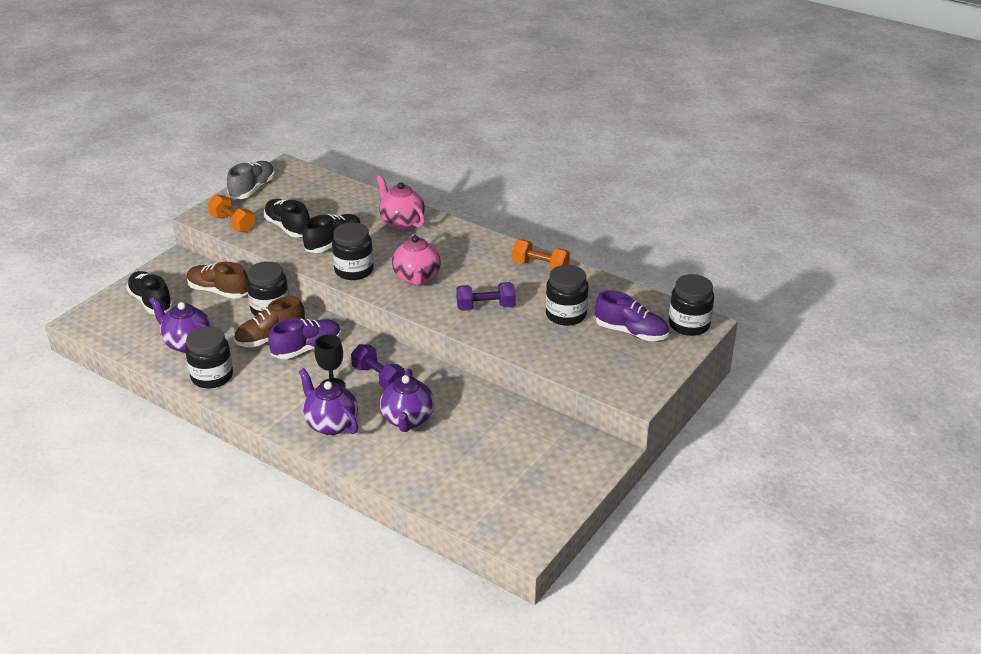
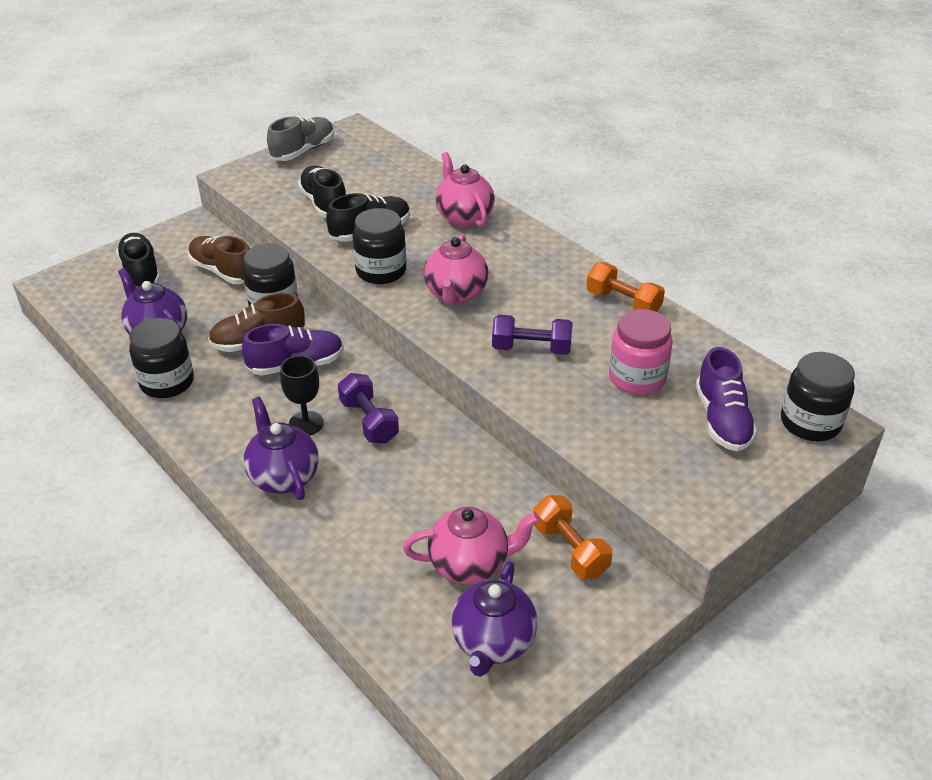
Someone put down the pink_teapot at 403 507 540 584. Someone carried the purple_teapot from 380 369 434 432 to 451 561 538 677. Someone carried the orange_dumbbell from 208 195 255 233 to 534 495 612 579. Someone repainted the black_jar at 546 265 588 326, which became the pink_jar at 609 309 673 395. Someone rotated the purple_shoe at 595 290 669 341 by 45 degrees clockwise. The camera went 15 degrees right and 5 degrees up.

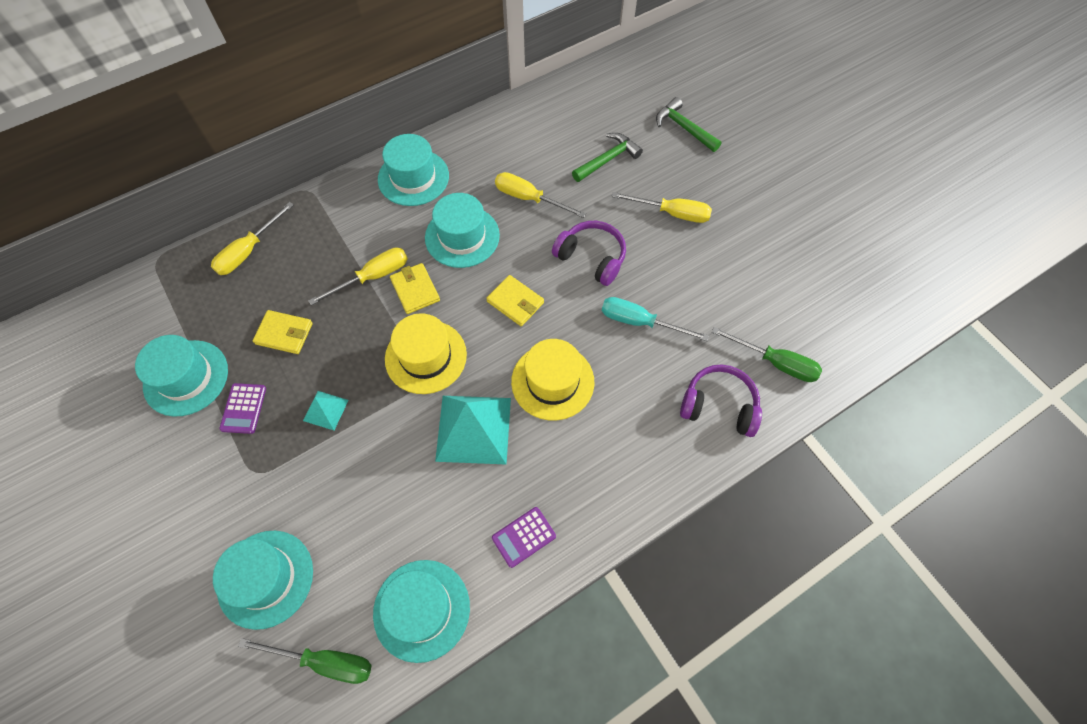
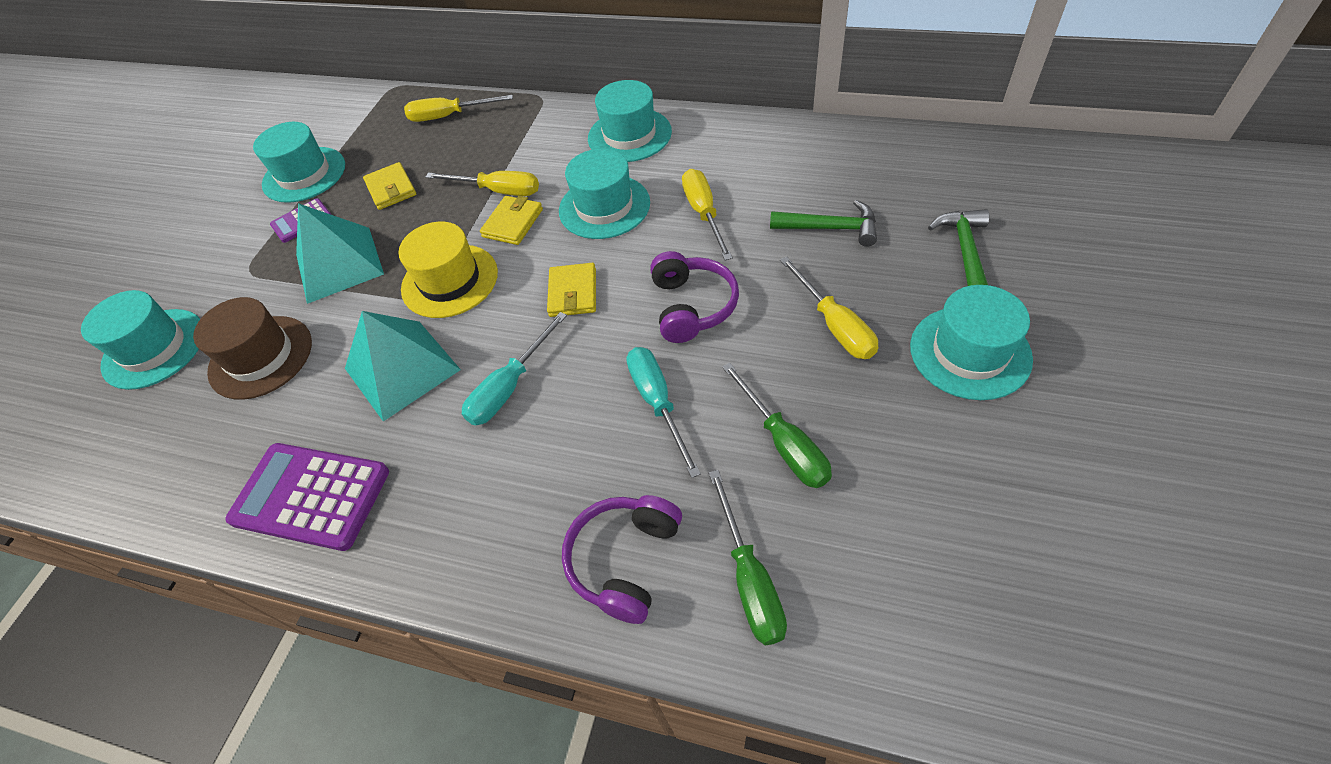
Someone put down the brown_hat at 193 297 312 400. Someone scaled the purple_calculator at 492 507 556 568 by 1.90. Someone scaled the turquoise_pyramid at 303 391 349 430 by 2.03. Someone swapped the yellow_hat at 511 339 594 421 for the turquoise_screwdriver at 462 312 567 426. Someone rotated the purple_headphones at 680 364 762 437 by 135 degrees counterclockwise. Someone carried the green_screwdriver from 238 638 372 684 to 722 363 832 488. Someone carried the turquoise_hat from 373 560 470 663 to 910 285 1033 400. The camera went 55 degrees right and 10 degrees down.

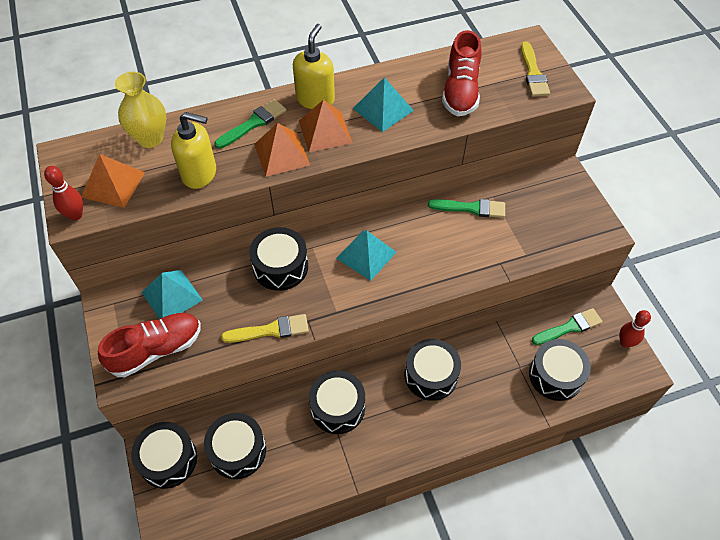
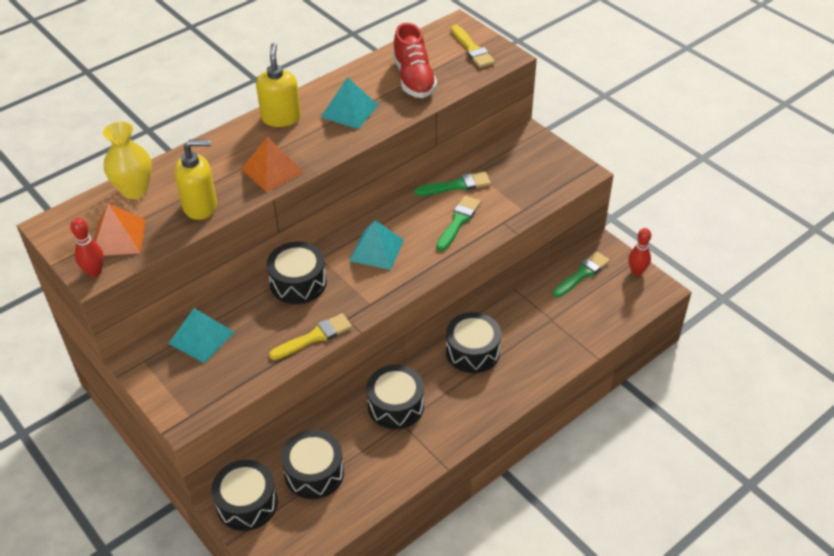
Someone carried the green_brush from 214 99 286 149 to 437 196 481 251. Someone took away the red_shoe at 98 313 201 377. Someone took away the orange_pyramid at 299 100 353 152. Someone took away the black_drum at 529 339 591 401. The camera went 20 degrees left and 10 degrees down.

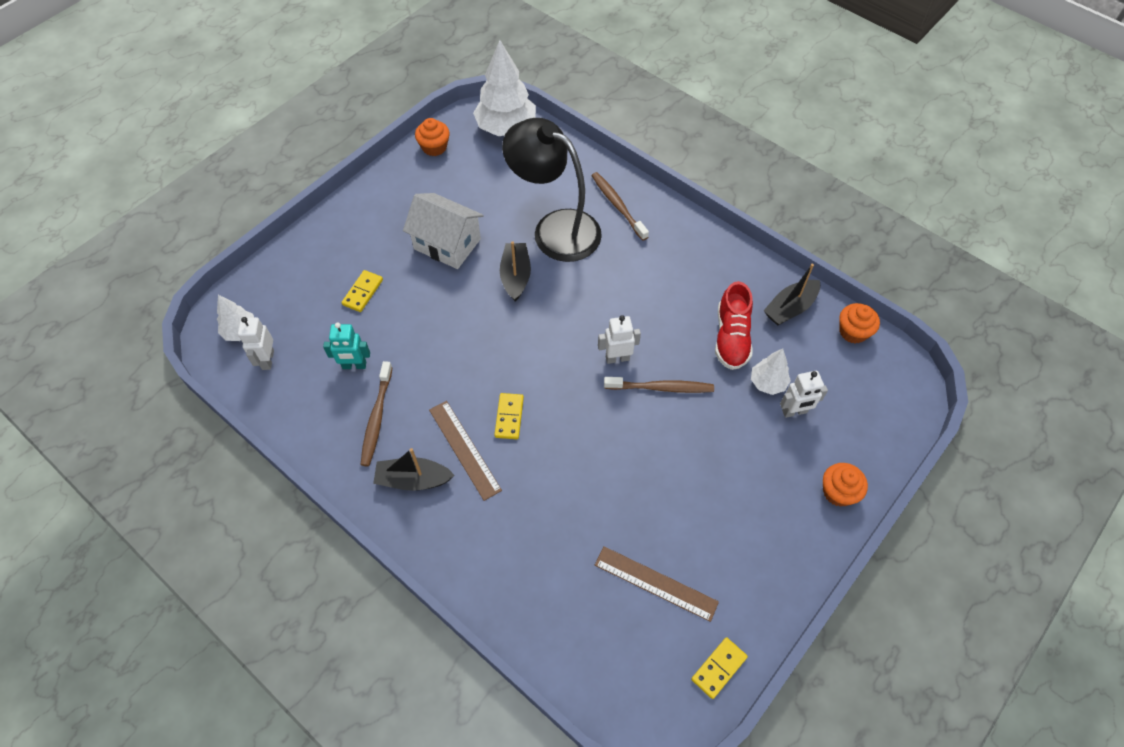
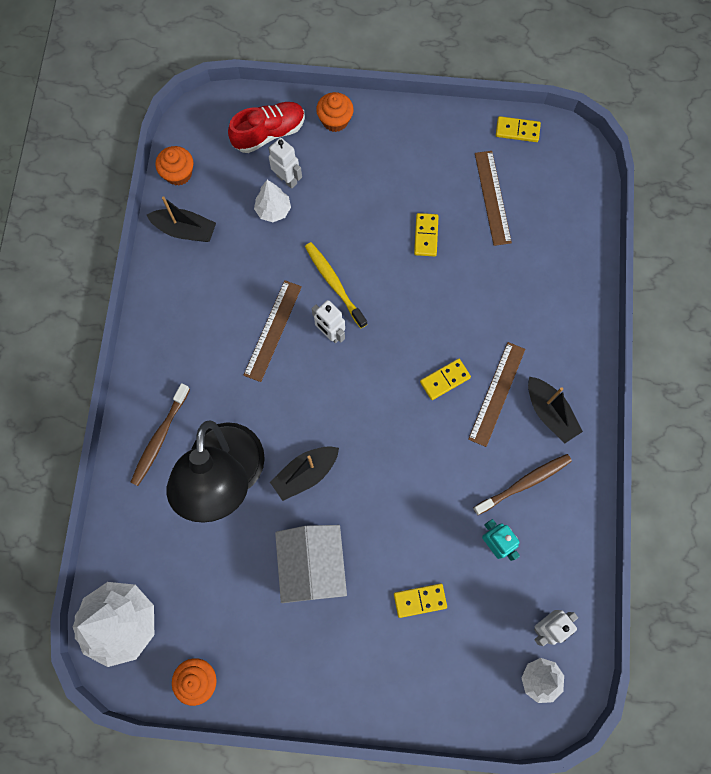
Someone carried the red_shoe from 715 281 753 370 to 228 102 305 153. Someone put down the brown_ruler at 243 280 302 382. Someone repainted the brown_toothbrush at 604 377 714 393, which became the yellow_toothbrush at 305 242 367 328. Someone put down the yellow_domino at 414 213 439 257. The camera went 125 degrees left and 15 degrees up.

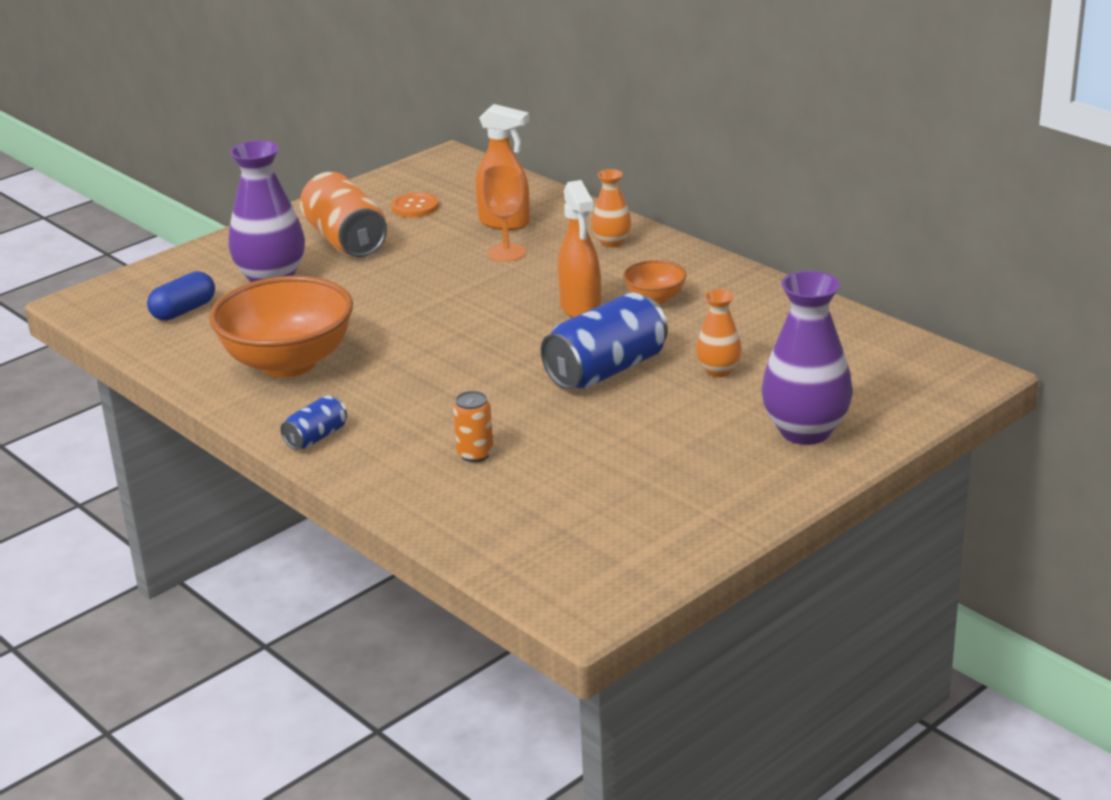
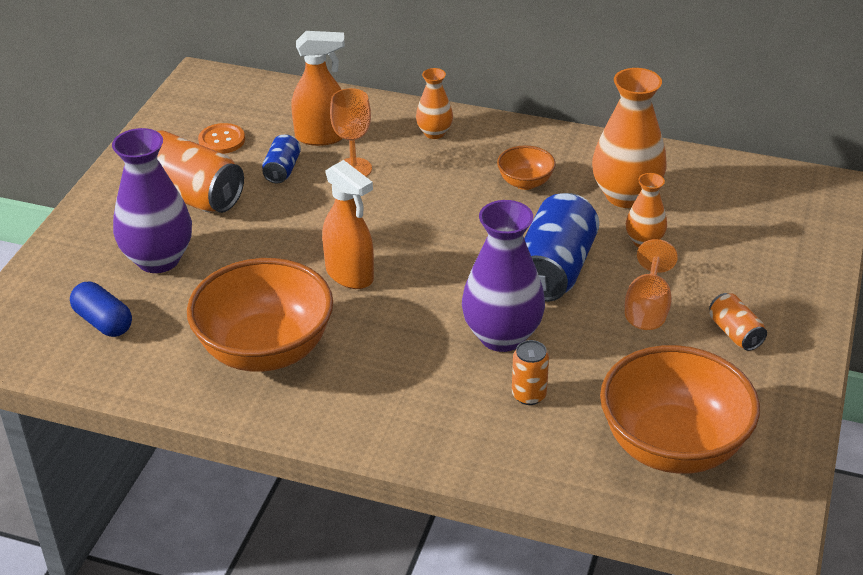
Someone rotated the blue_capsule at 147 271 215 321 by 60 degrees counterclockwise. Someone carried the blue_can from 280 395 347 450 to 262 134 301 183. Someone carried the orange_spray_bottle from 558 180 601 318 to 322 160 374 289. Someone carried the purple_vase from 762 271 853 445 to 462 200 545 352. Someone put down the orange_vase at 592 68 667 208. Someone put down the orange_bowl at 600 345 760 474. Someone put down the orange_goblet at 625 239 678 330. Someone put down the orange_can at 709 293 767 351. The camera went 30 degrees left and 10 degrees up.

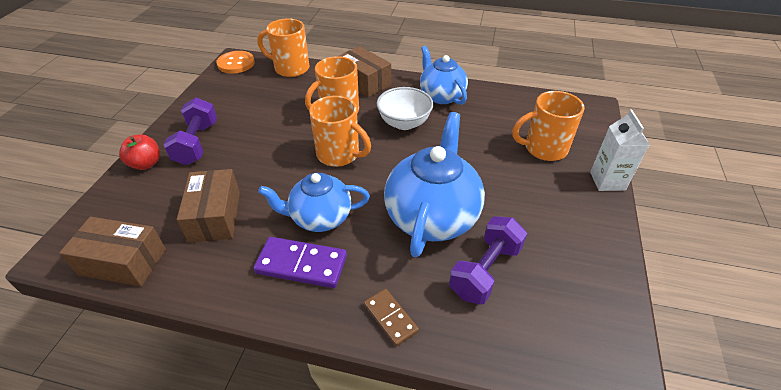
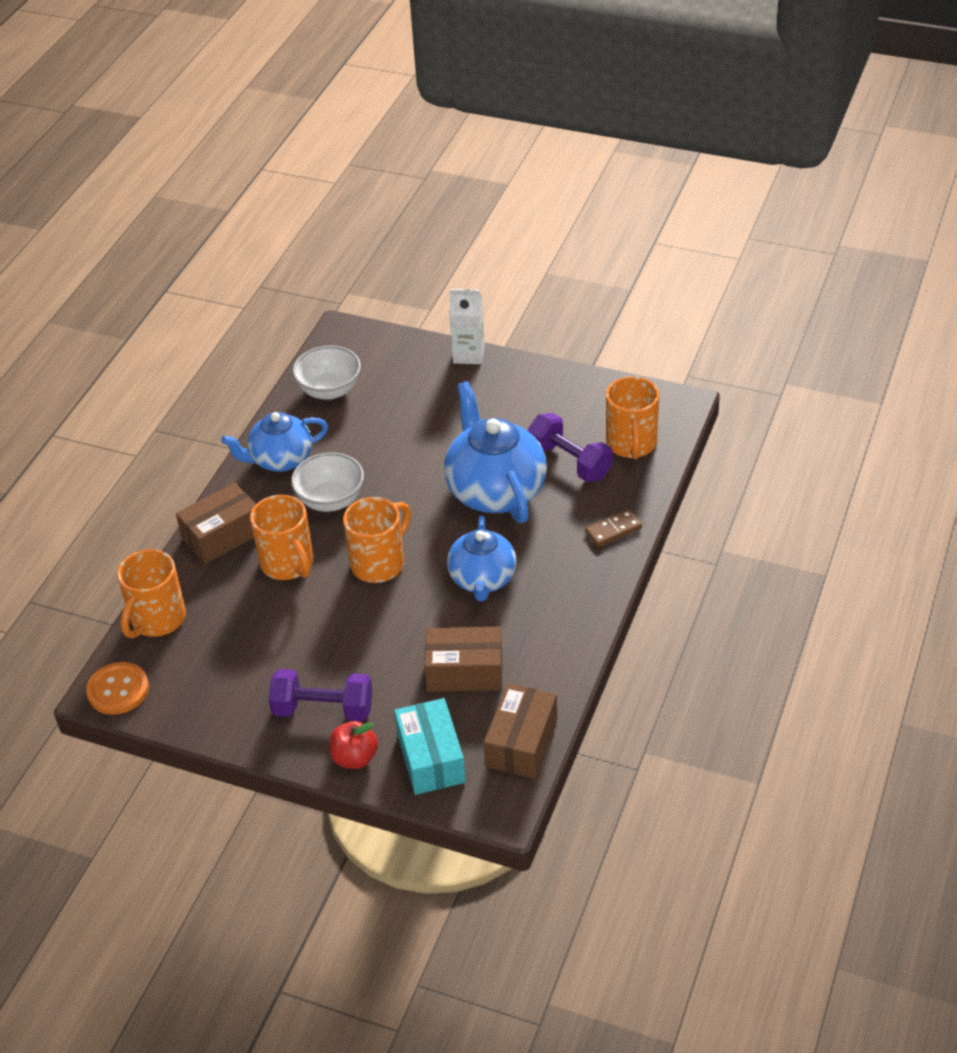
Someone put down the white_bowl at 293 346 361 400. Someone put down the turquoise_box at 394 698 466 795. Someone rotated the blue_teapot at 384 112 485 257 by 45 degrees clockwise. Someone carried the orange_mug from 512 91 585 161 to 606 376 659 459. Someone took away the purple_domino at 253 237 347 288. The camera went 80 degrees left and 0 degrees up.

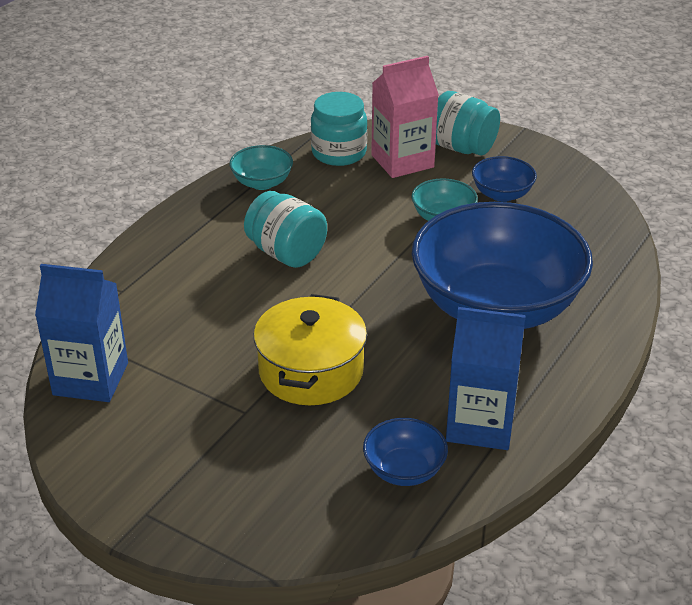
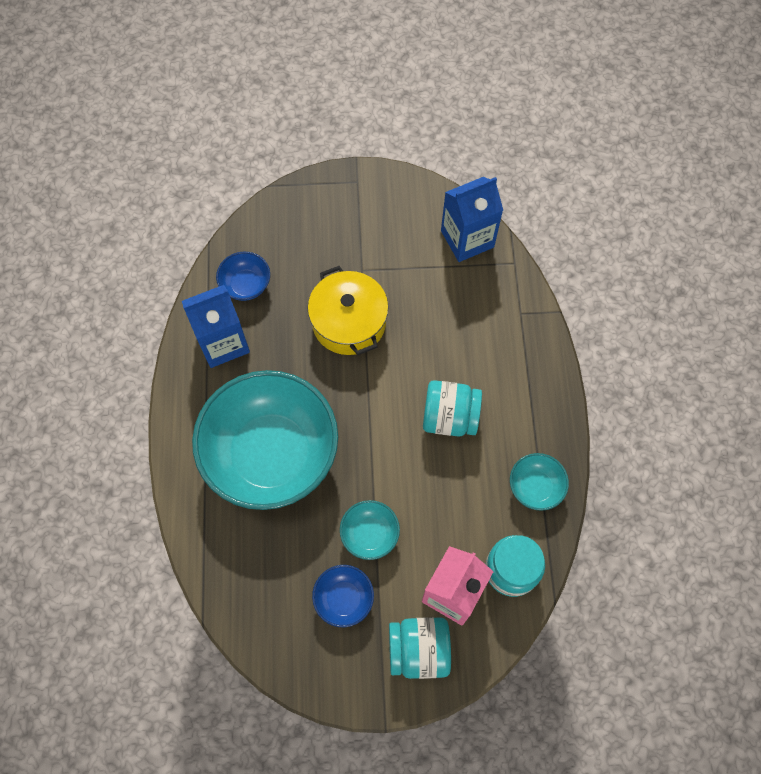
Someone repainted the blue_bowl at 412 202 593 329, which became the turquoise_bowl at 192 370 338 510. The camera went 145 degrees right and 30 degrees up.

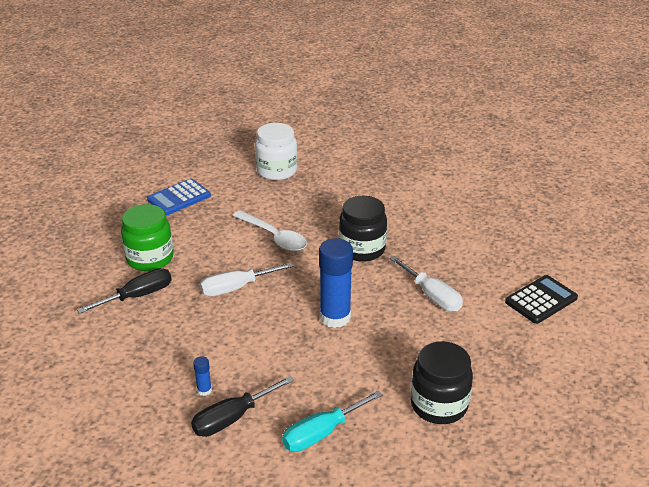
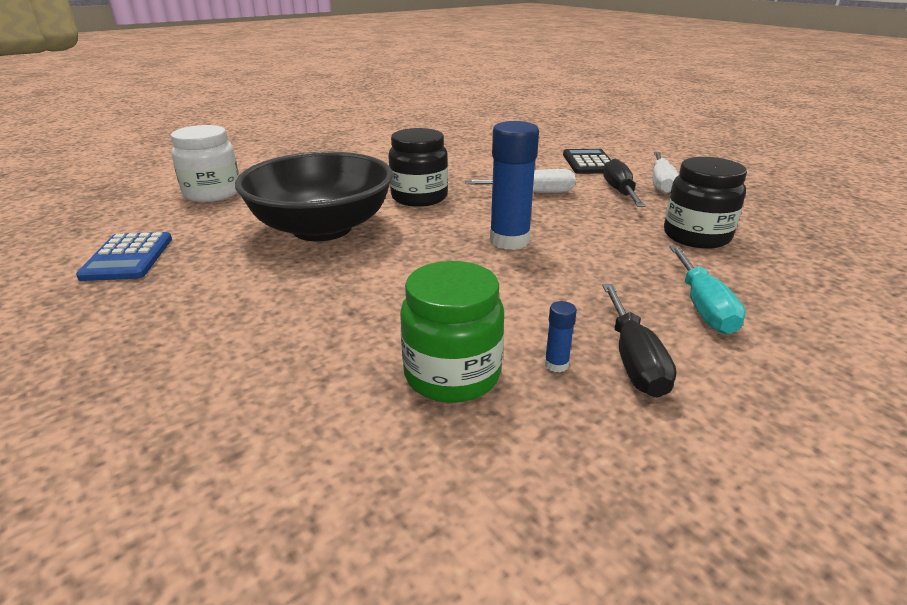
Someone swapped the white_spoon at 233 210 307 251 for the black_bowl at 235 152 393 241. Someone carried the green_jar from 121 204 173 271 to 400 261 504 403. Someone carried the black_screwdriver from 77 268 172 314 to 603 159 646 207. Someone carried the white_screwdriver from 200 263 294 296 to 653 152 679 194. The camera went 55 degrees left and 5 degrees down.

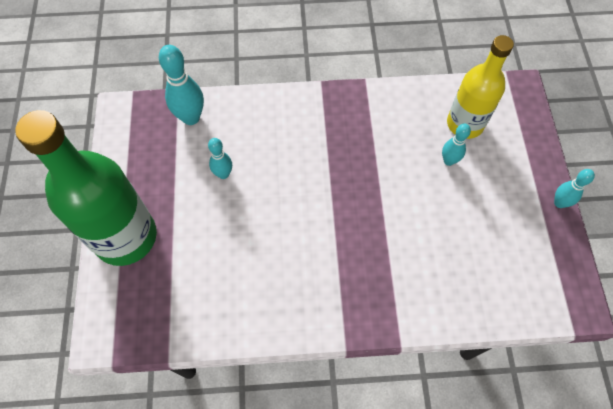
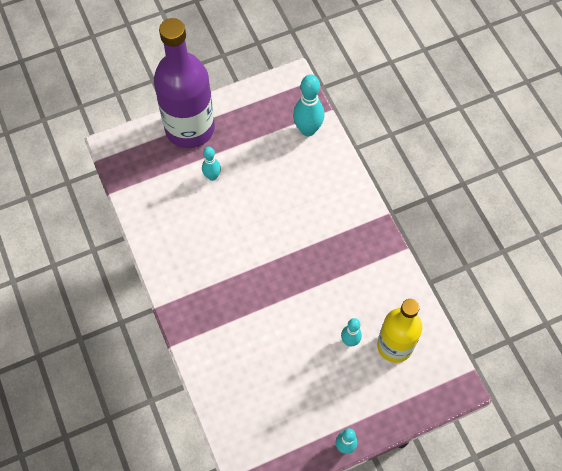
Someone repainted the green_bottle at 15 110 157 266, which became the purple_bottle at 154 18 215 148. Someone carried the turquoise_bowling_pin from 208 138 232 179 to 202 147 221 181. The camera went 70 degrees right and 0 degrees up.

